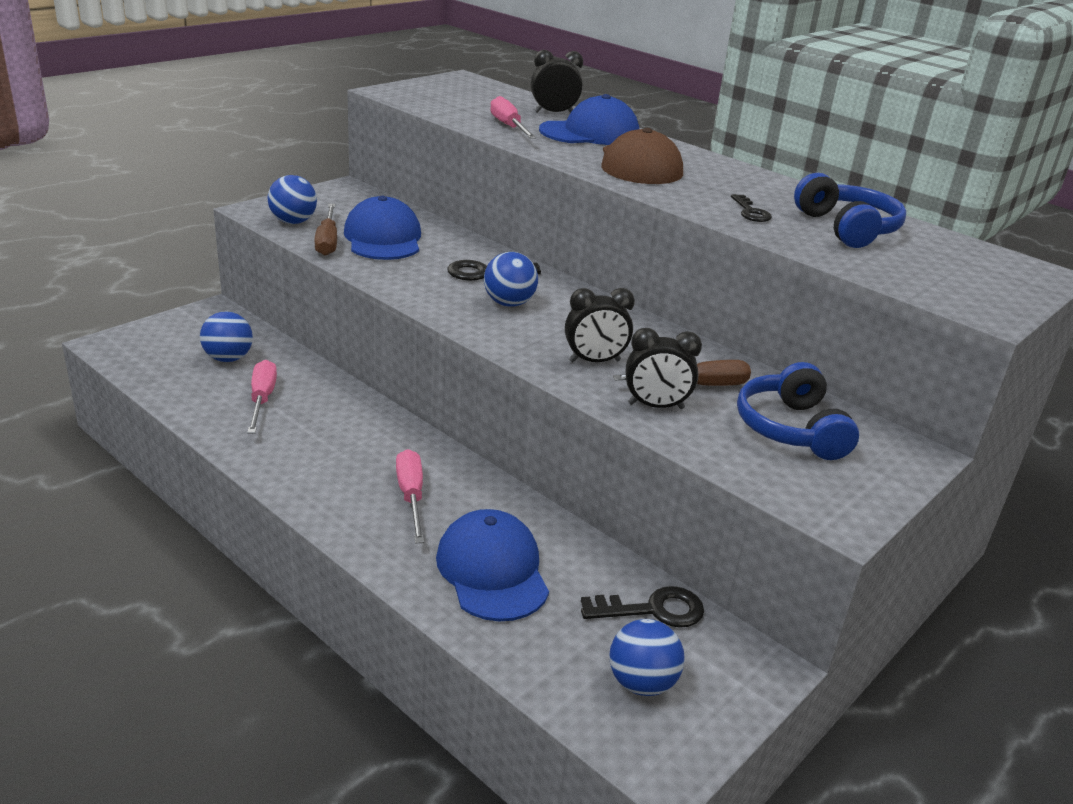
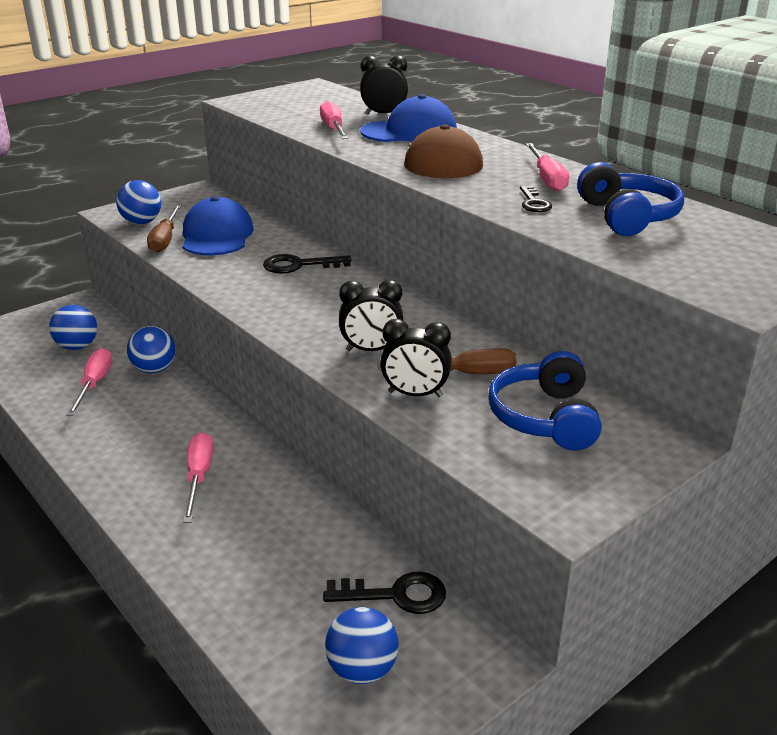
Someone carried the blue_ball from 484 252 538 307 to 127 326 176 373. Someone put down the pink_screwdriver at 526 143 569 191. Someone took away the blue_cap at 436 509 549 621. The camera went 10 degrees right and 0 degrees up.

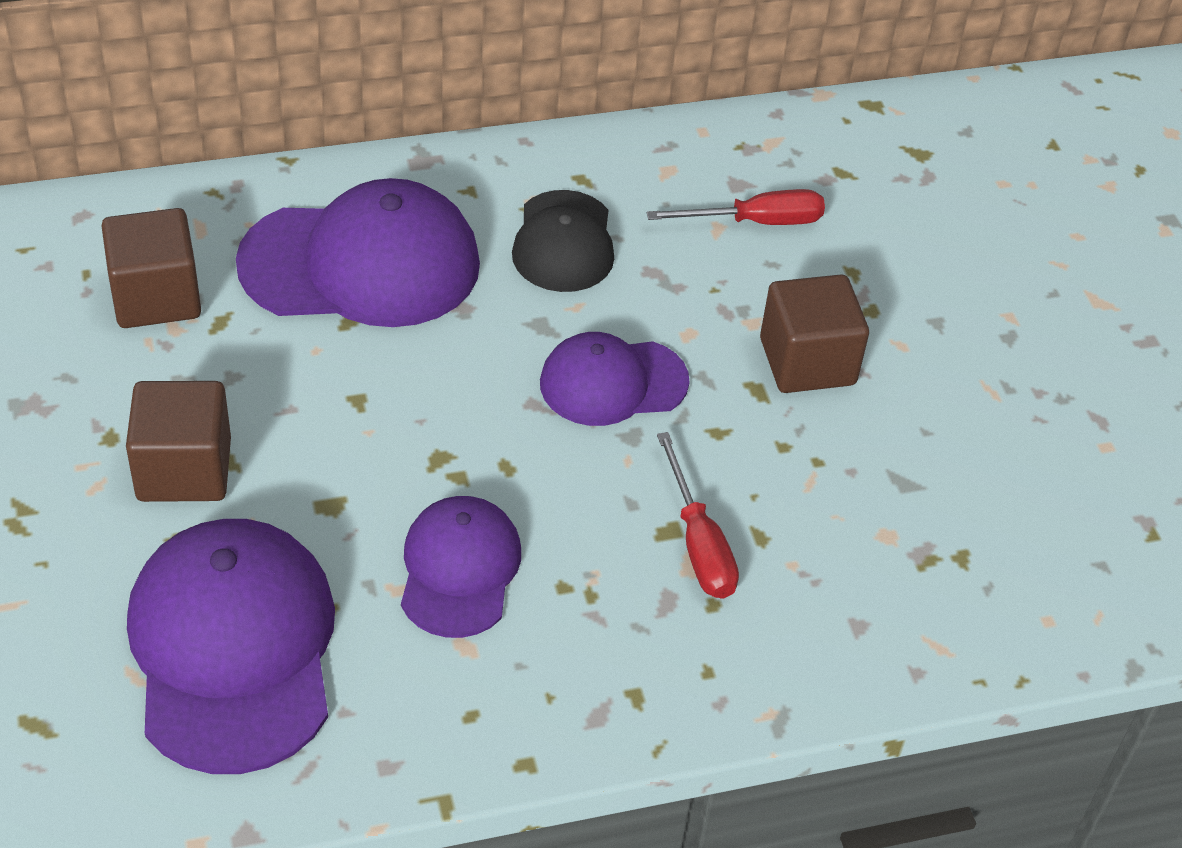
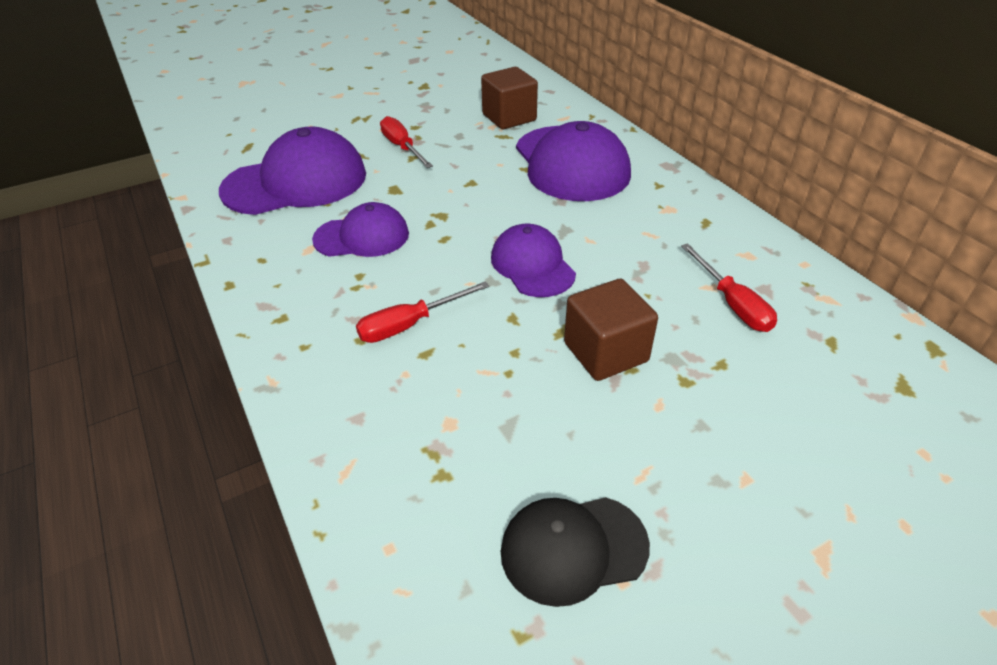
Someone swapped the brown_cube at 126 381 231 502 for the red_screwdriver at 380 116 433 168. Someone carried the black_cap from 512 190 614 292 to 501 497 650 607. The camera went 80 degrees right and 5 degrees down.

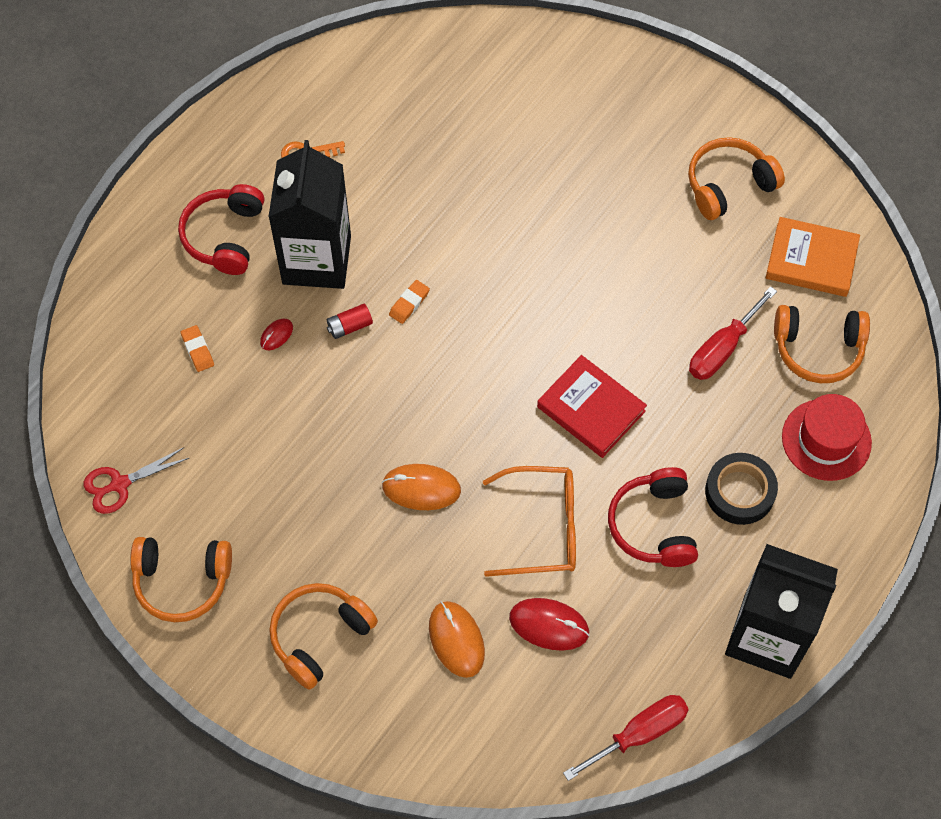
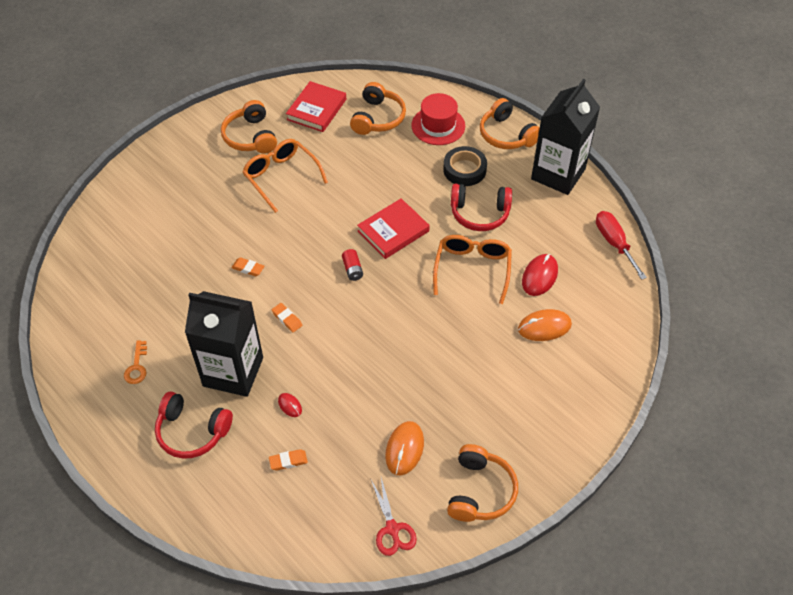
Someone put down the orange_eraser at 232 257 264 276. Someone put down the orange_glasses at 243 139 328 213. Someone repainted the orange_book at 766 217 860 297, which became the red_book at 286 81 346 132. Someone carried the red_battery from 327 304 373 339 to 342 249 363 281. Someone carried the orange_mouse from 382 464 461 510 to 385 421 424 475. Someone carried the orange_headphones from 269 583 378 689 to 480 98 540 149. Someone took away the red_screwdriver at 689 286 777 380. The camera went 80 degrees left and 10 degrees down.

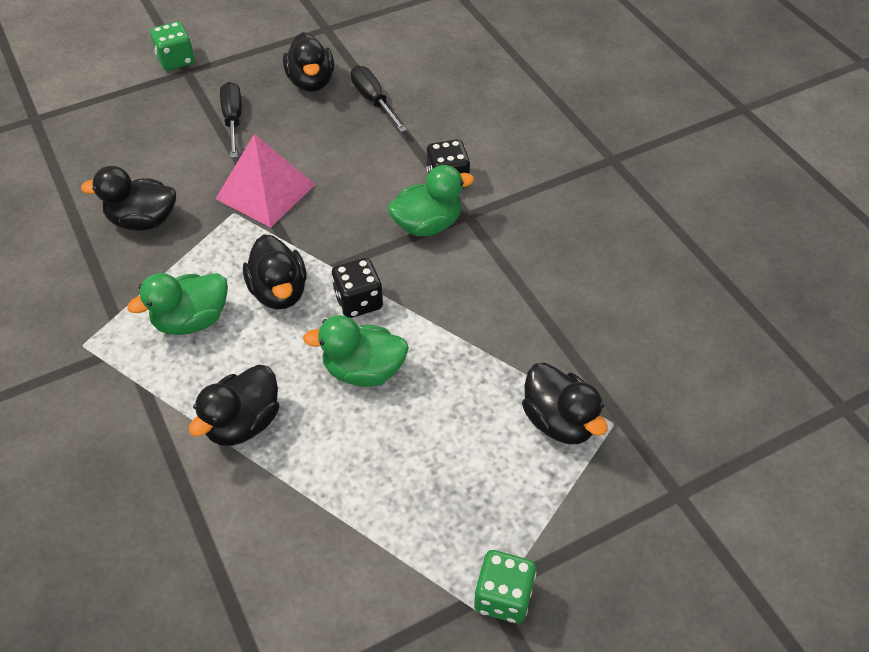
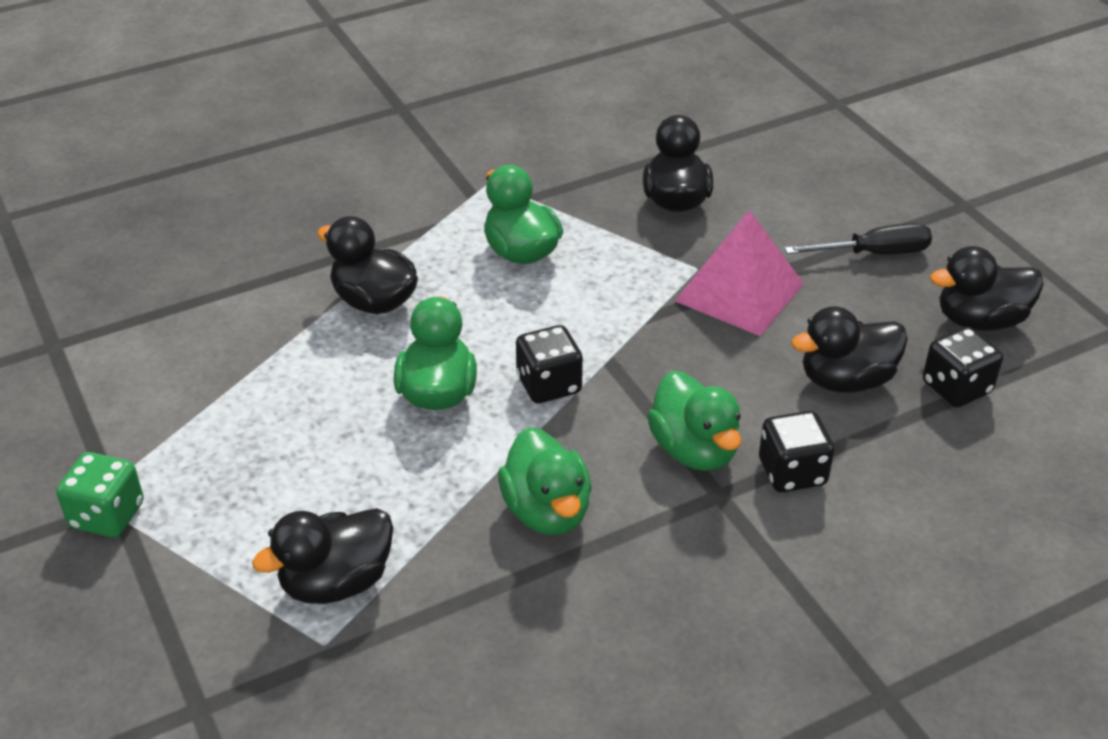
Someone put down the green_duck at 498 427 592 535. Someone carried the black_duck from 243 235 307 310 to 791 306 908 393. Someone swapped the black_screwdriver at 351 66 407 132 for the black_dice at 923 327 1003 407. Someone took away the green_dice at 150 22 195 71. The camera went 90 degrees right and 10 degrees down.

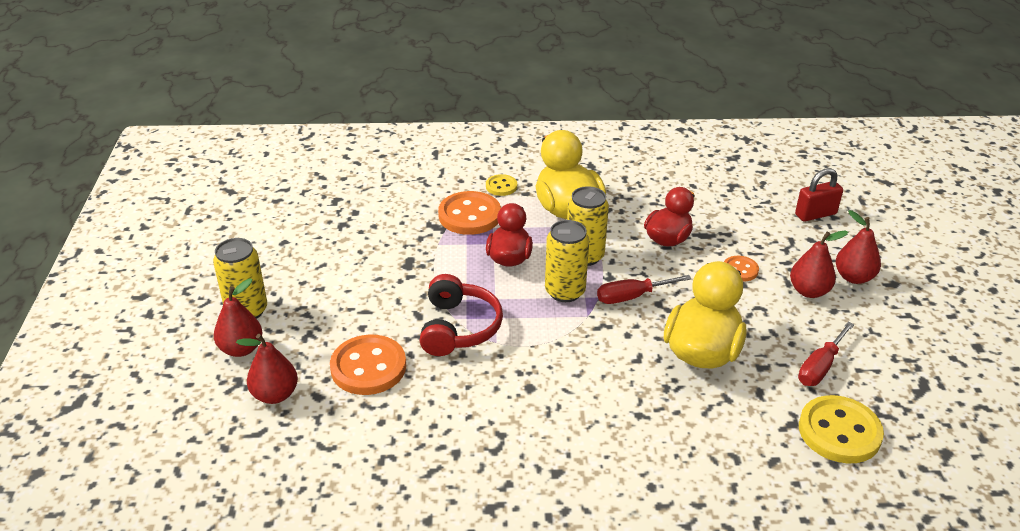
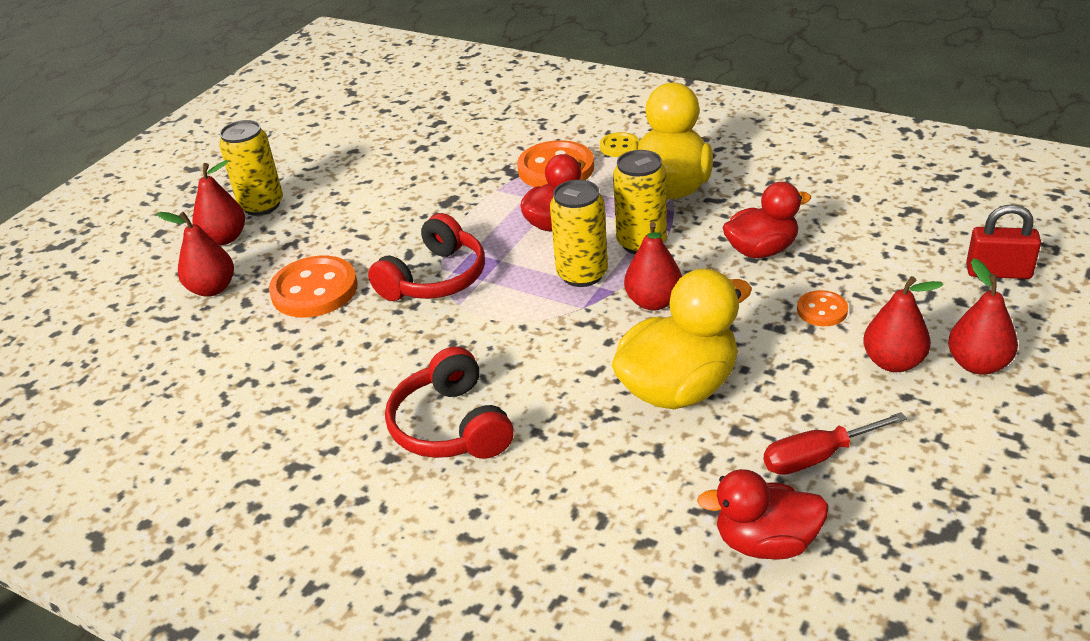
Someone put down the red_headphones at 385 347 514 459. Someone swapped the red_screwdriver at 597 275 691 304 for the red_pear at 624 222 682 310. Someone swapped the yellow_button at 799 395 884 463 for the red_duck at 697 469 829 559. The camera went 35 degrees right and 0 degrees up.

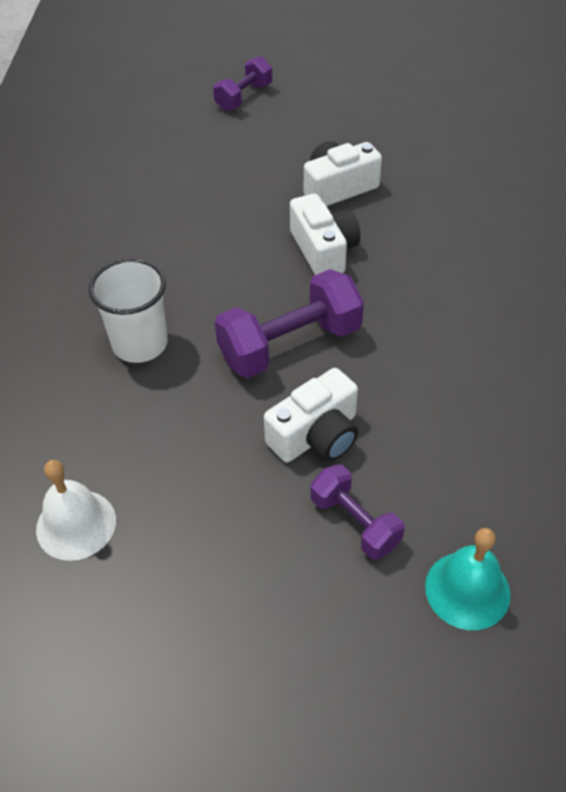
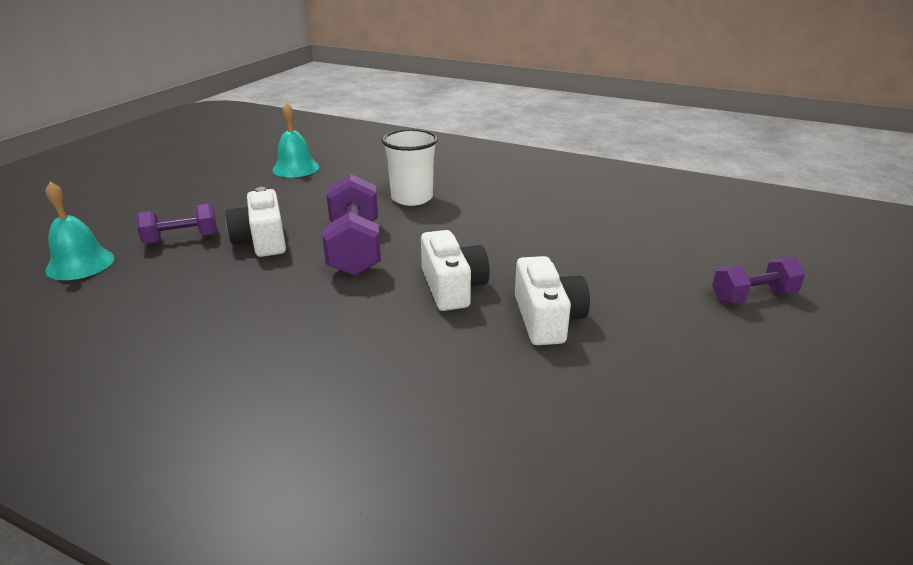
Someone repainted the white_bell at 36 460 116 561, which became the turquoise_bell at 273 103 319 177. Someone rotated the white_camera at 290 194 360 275 by 105 degrees counterclockwise. Someone rotated the purple_dumbbell at 213 56 272 111 by 75 degrees counterclockwise. The camera went 110 degrees right and 20 degrees down.

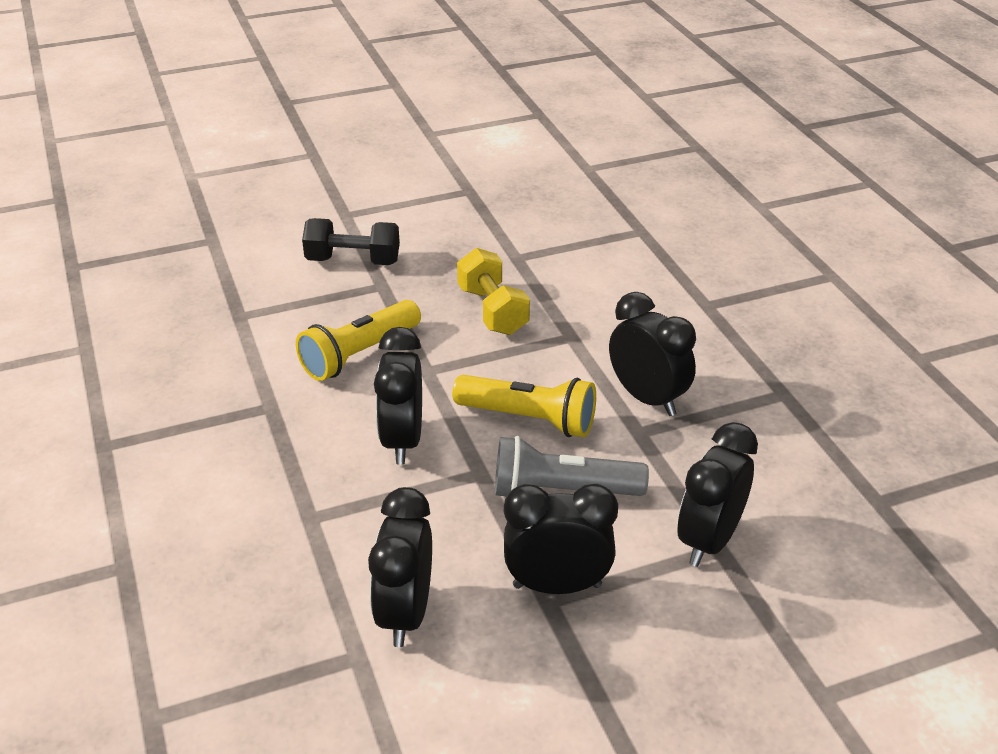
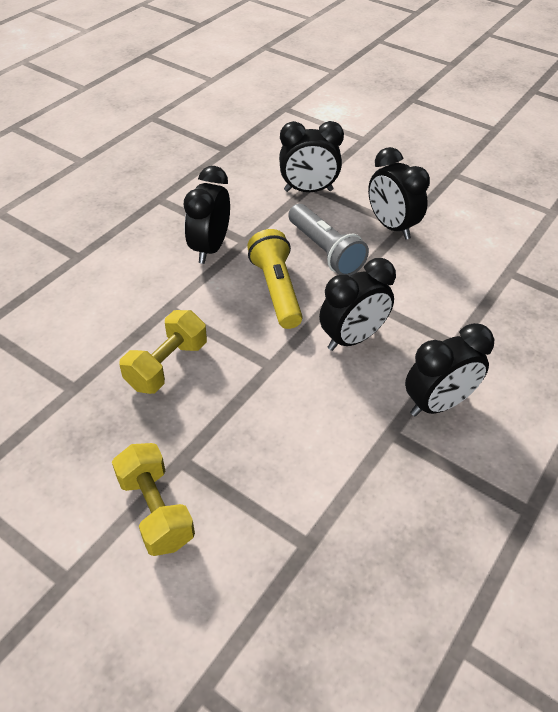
Someone repainted the black_dumbbell at 302 218 400 265, which became the yellow_dumbbell at 112 443 195 556. Someone carried the black_clock from 368 487 432 647 to 405 323 494 416. Someone took away the yellow_flashlight at 296 300 421 381. The camera went 125 degrees left and 10 degrees up.

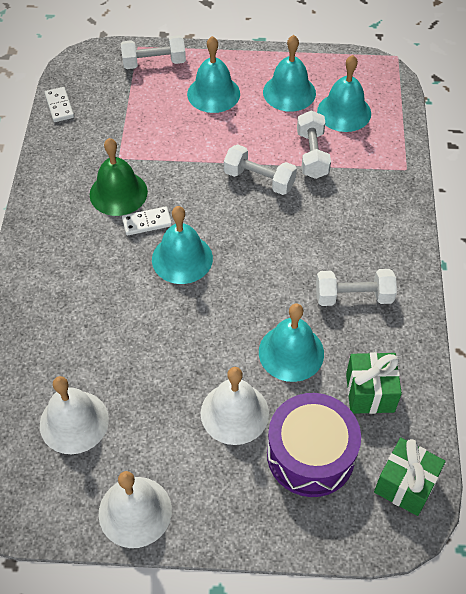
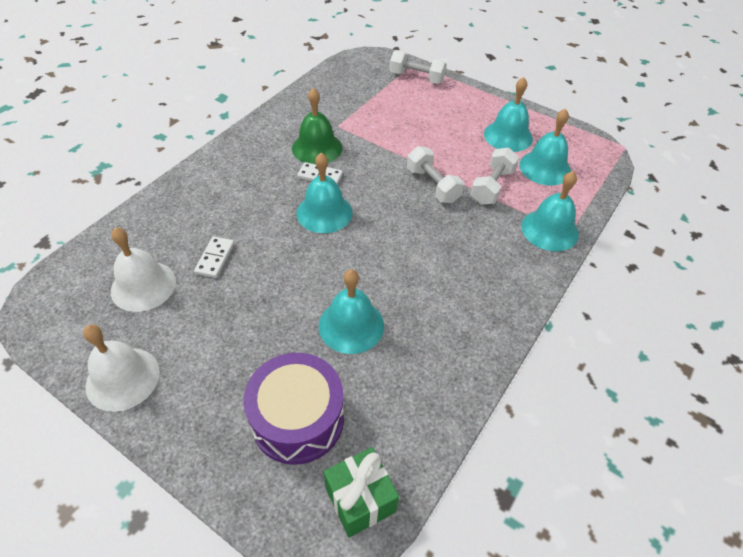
Someone carried the white_domino from 45 87 74 122 to 194 236 234 278. Someone carried the turquoise_bell from 187 36 240 113 to 521 171 579 251. Someone took away the white_bell at 201 367 269 445. Someone took away the white_dumbbell at 316 269 397 306. Someone took away the green_gift at 346 352 402 414. The camera went 30 degrees right and 5 degrees down.

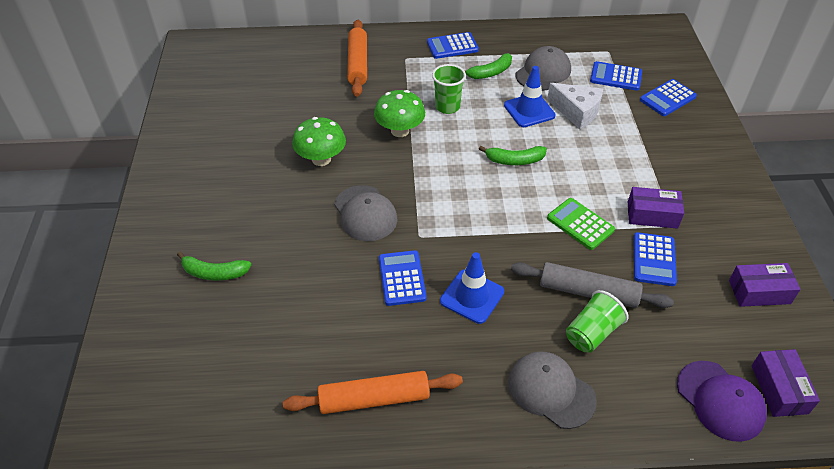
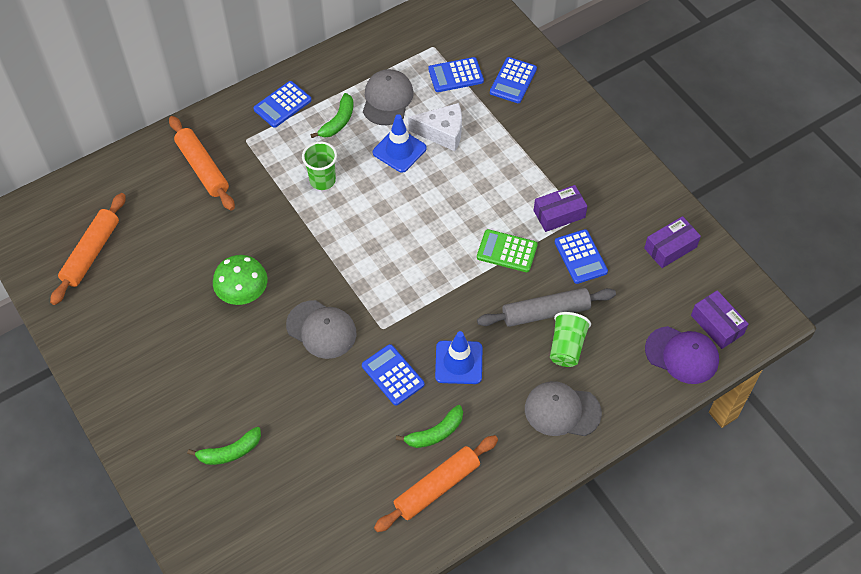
Someone put down the orange_rolling_pin at 50 193 126 305. Someone carried the green_banana from 479 146 547 165 to 396 405 463 448. Someone took away the green_mushroom at 374 90 425 137. The camera went 30 degrees left and 10 degrees up.

